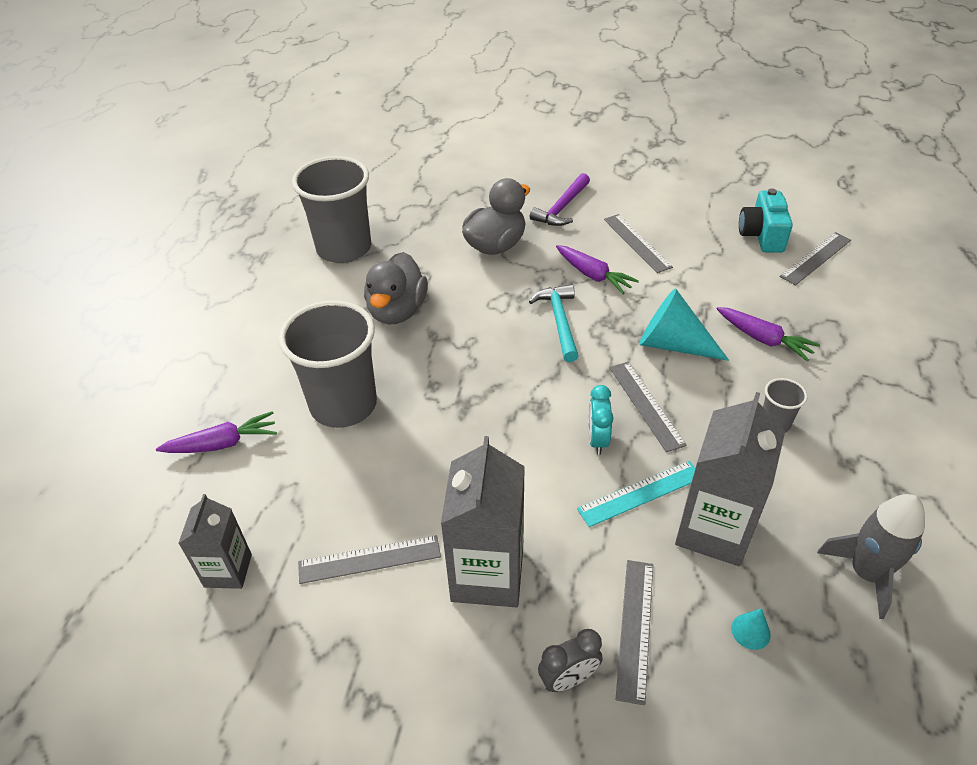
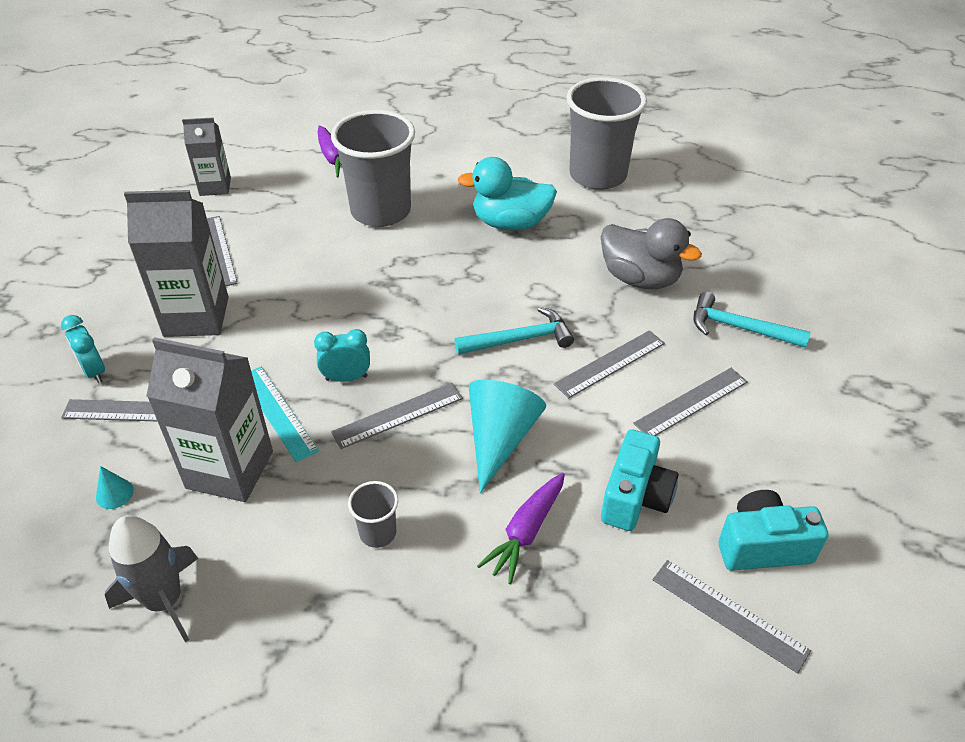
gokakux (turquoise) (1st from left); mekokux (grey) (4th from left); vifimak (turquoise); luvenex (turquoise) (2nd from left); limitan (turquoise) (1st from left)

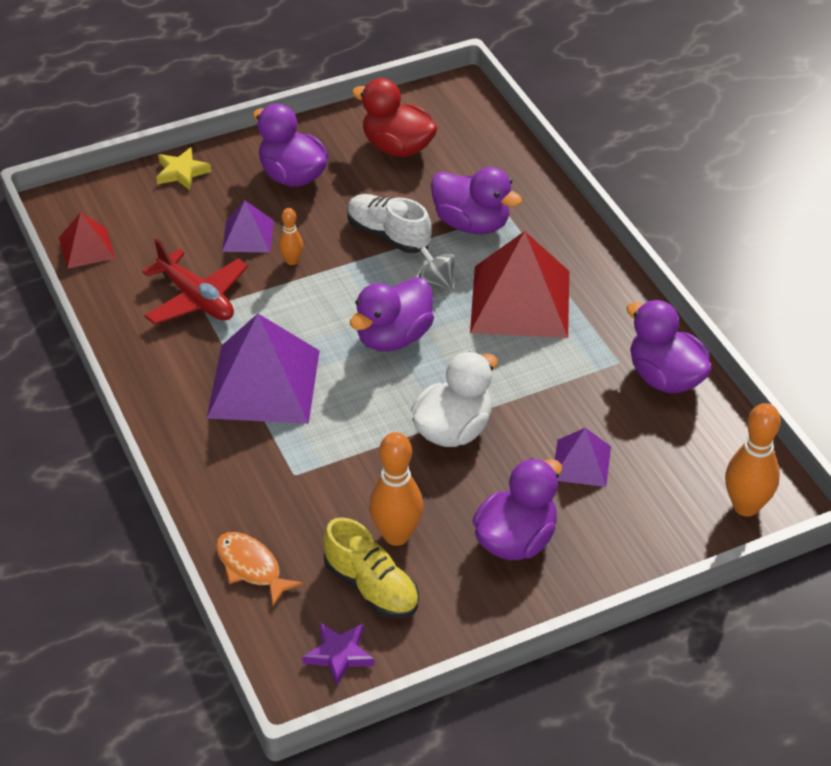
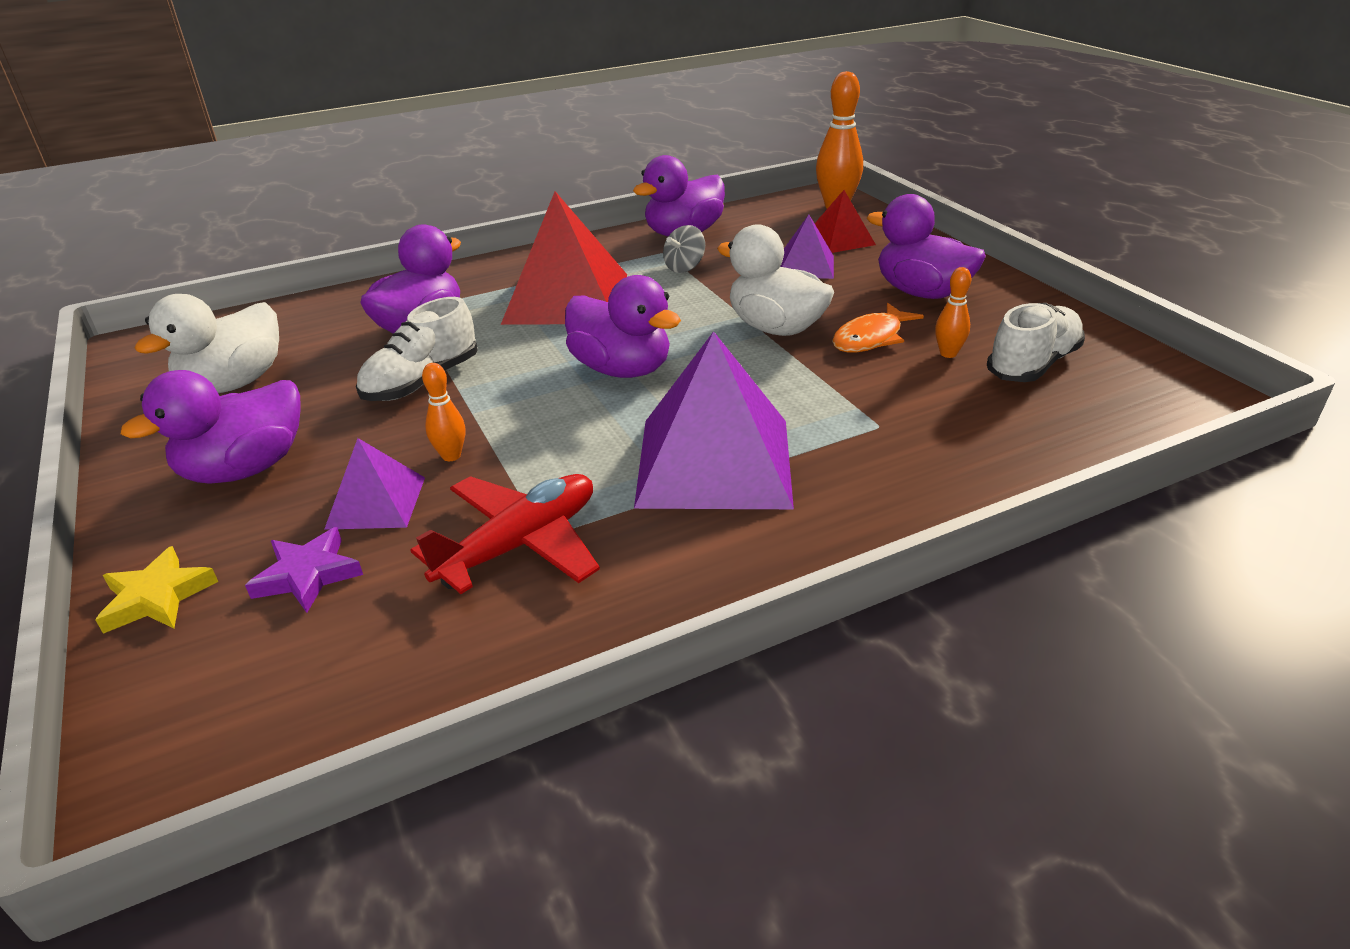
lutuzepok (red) (2nd from left); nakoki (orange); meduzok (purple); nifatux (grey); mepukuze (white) (2nd from left); vifimak (white) (1st from left); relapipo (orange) (3rd from left)

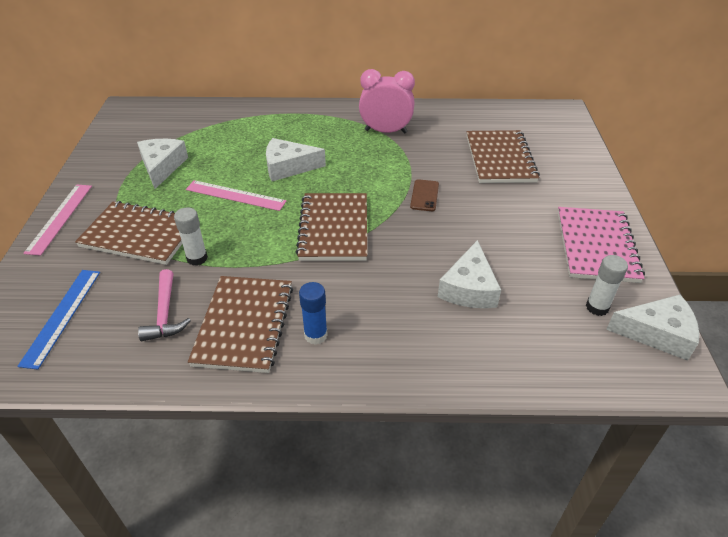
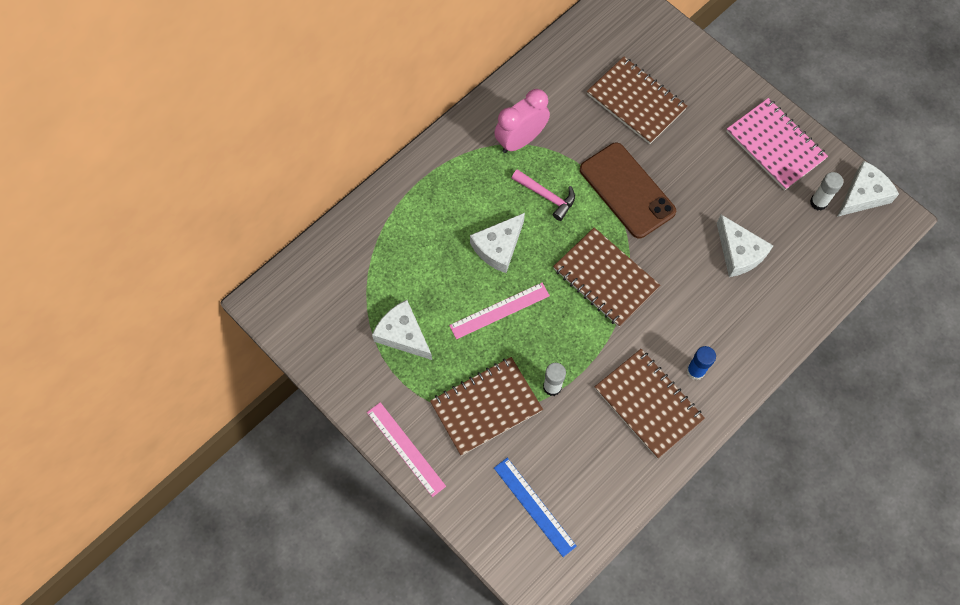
luvenex (pink); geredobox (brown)

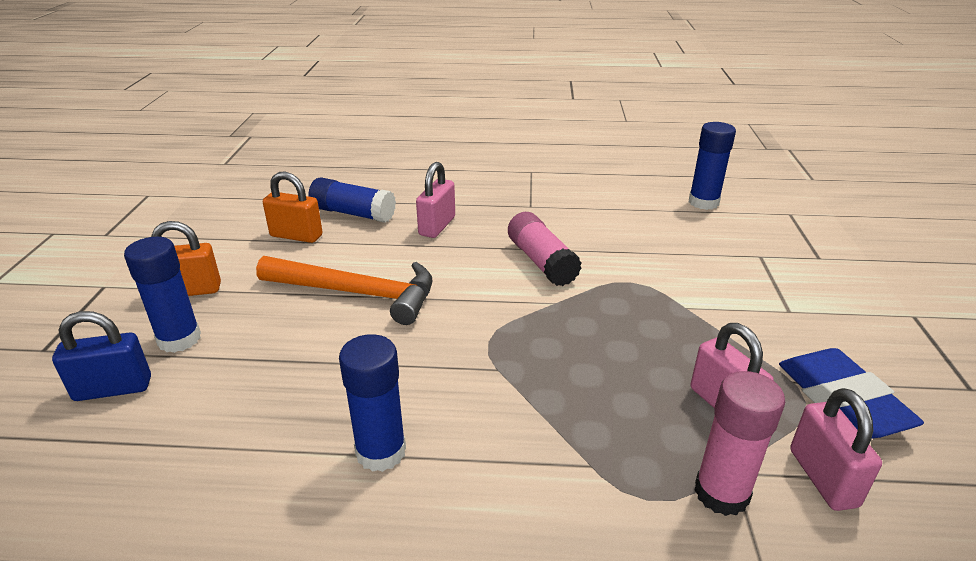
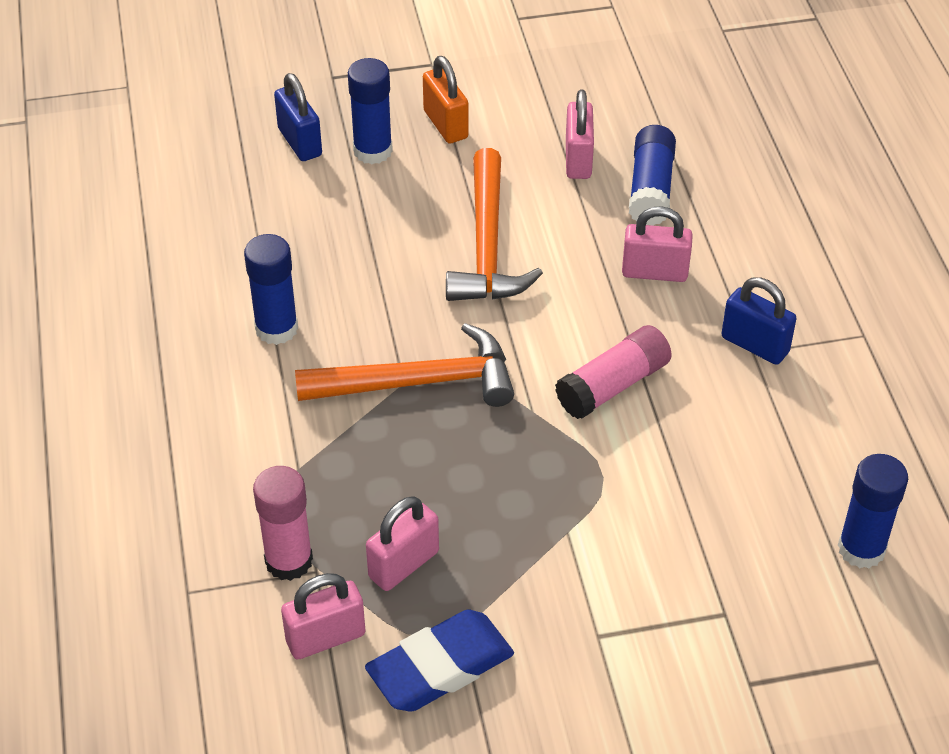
luvenex (orange) (1st from left); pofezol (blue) (2nd from left); pofezol (pink) (3rd from left)

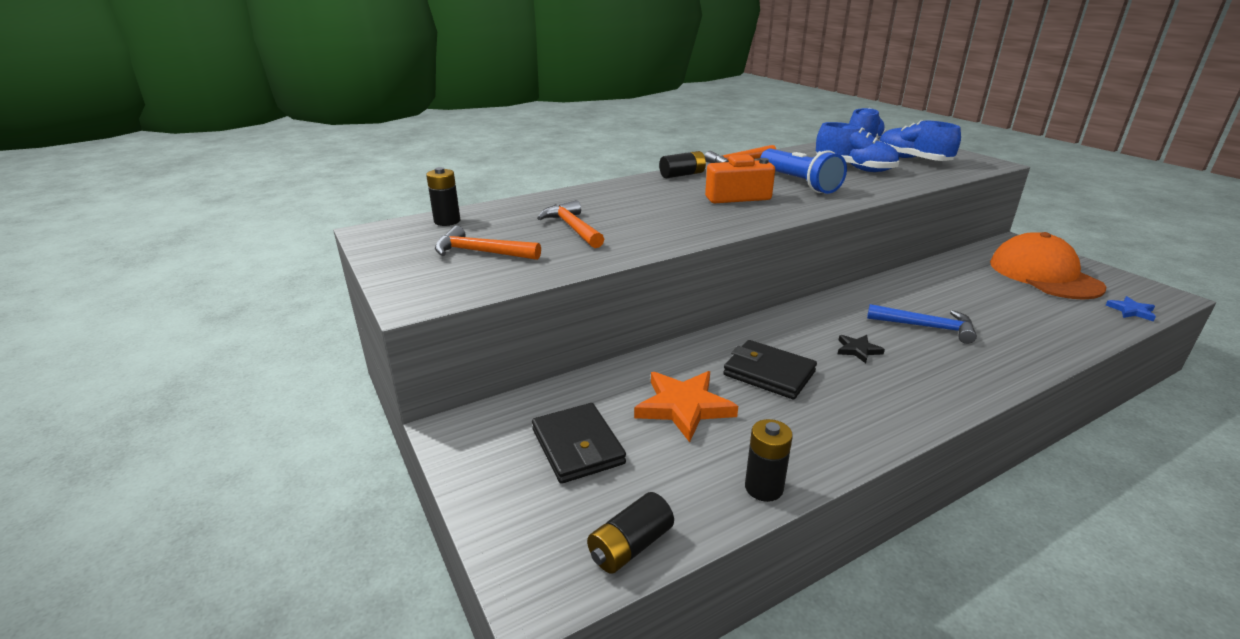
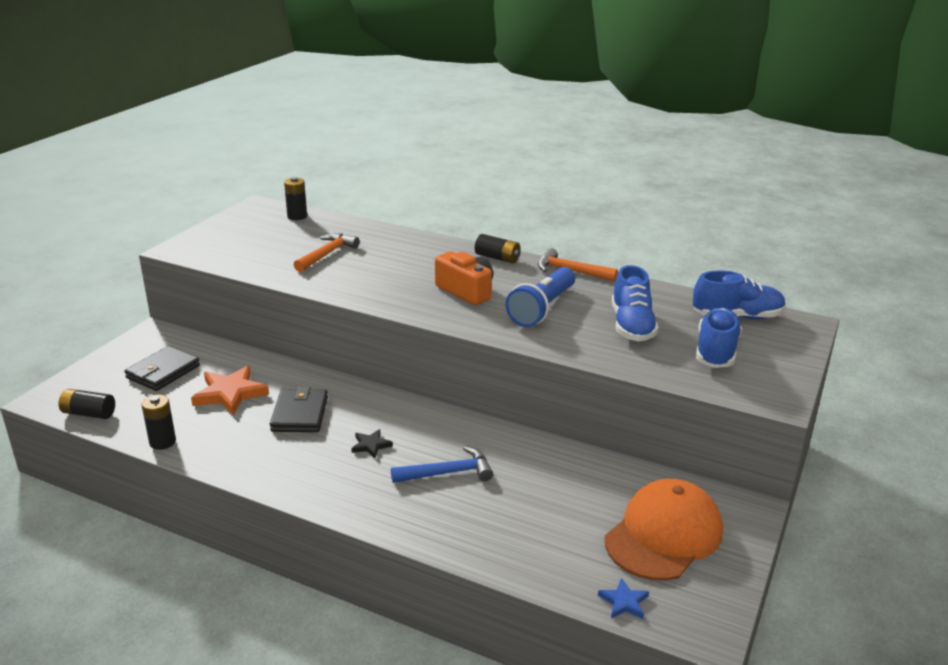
luvenex (orange) (1st from left in the first image); luvenex (blue)

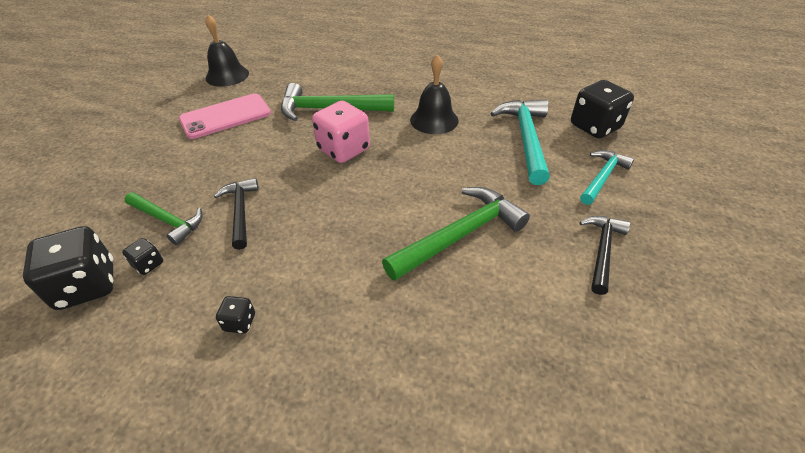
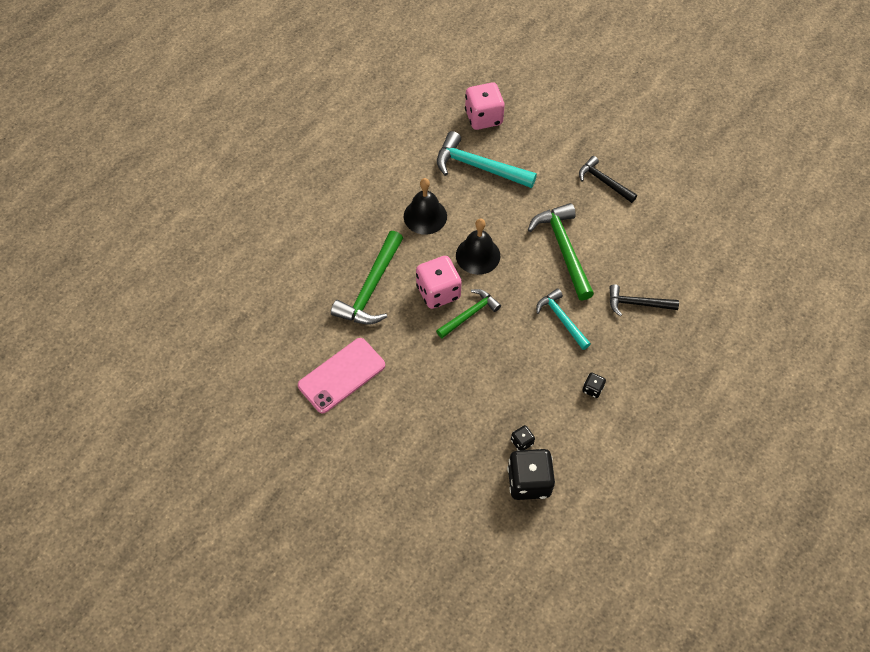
luvenex (green) (2nd from left); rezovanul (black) (2nd from left); luvenex (black) (2nd from left); luvenex (turquoise) (2nd from left); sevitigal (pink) (2nd from left); geredobox (pink)

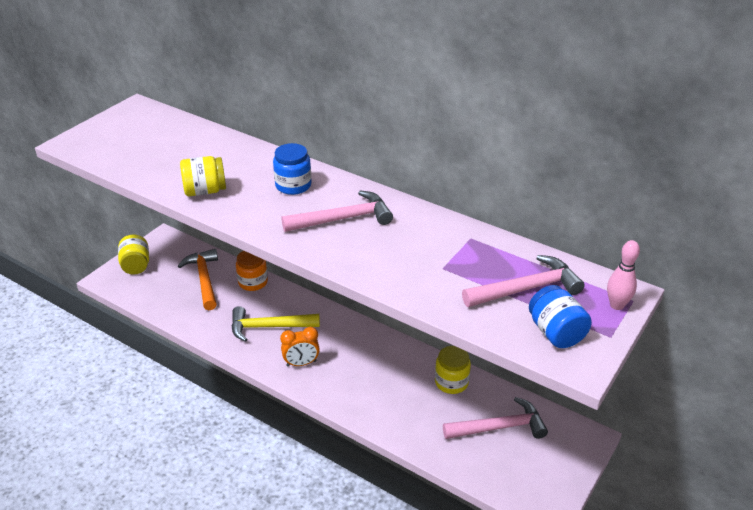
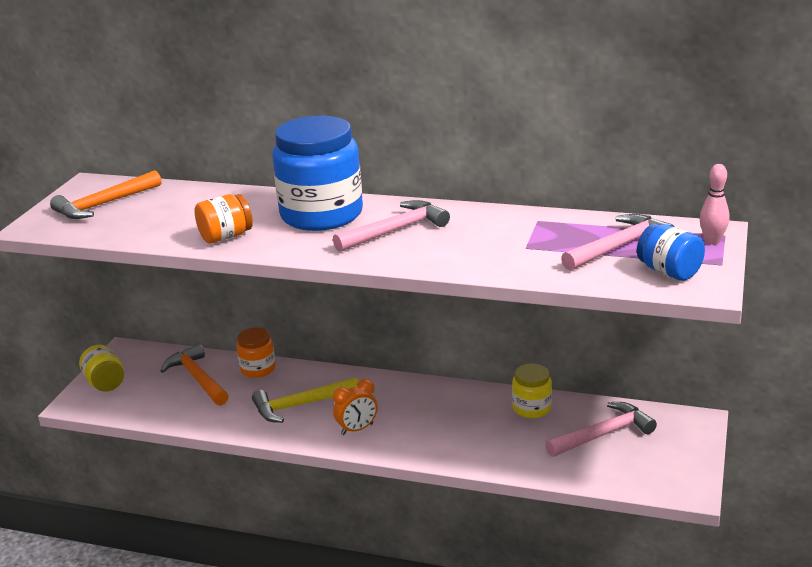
luvenex (orange) (1st from left); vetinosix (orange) (1st from left); vetinosix (blue) (1st from left)

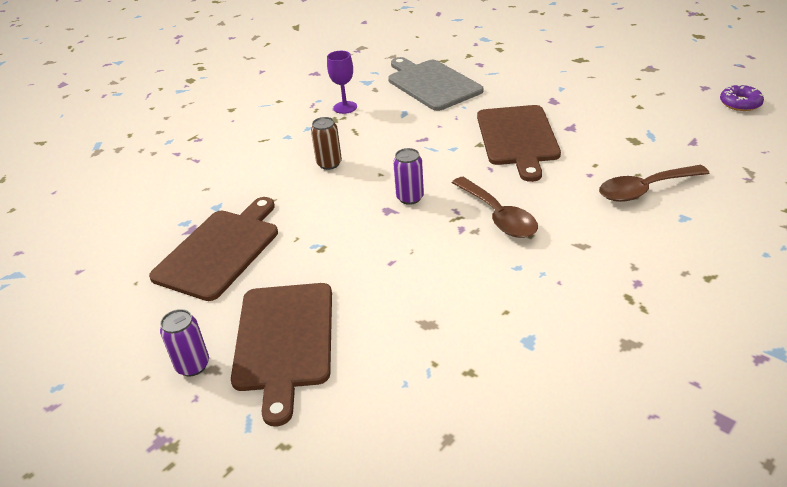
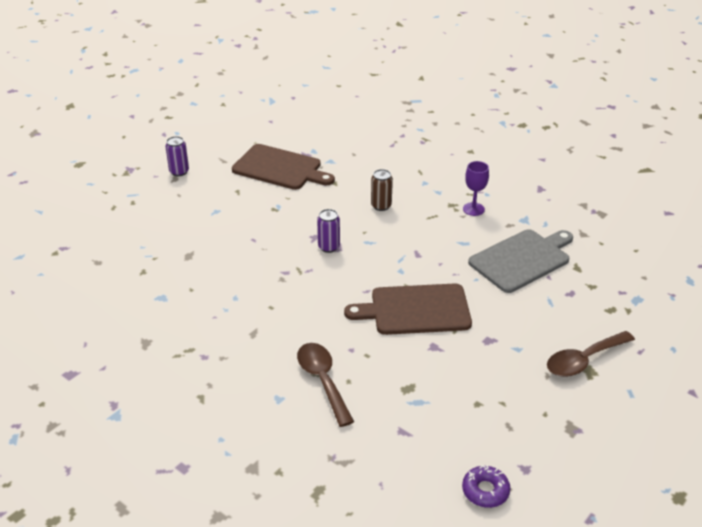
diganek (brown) (2nd from left in the first image); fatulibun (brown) (2nd from left)

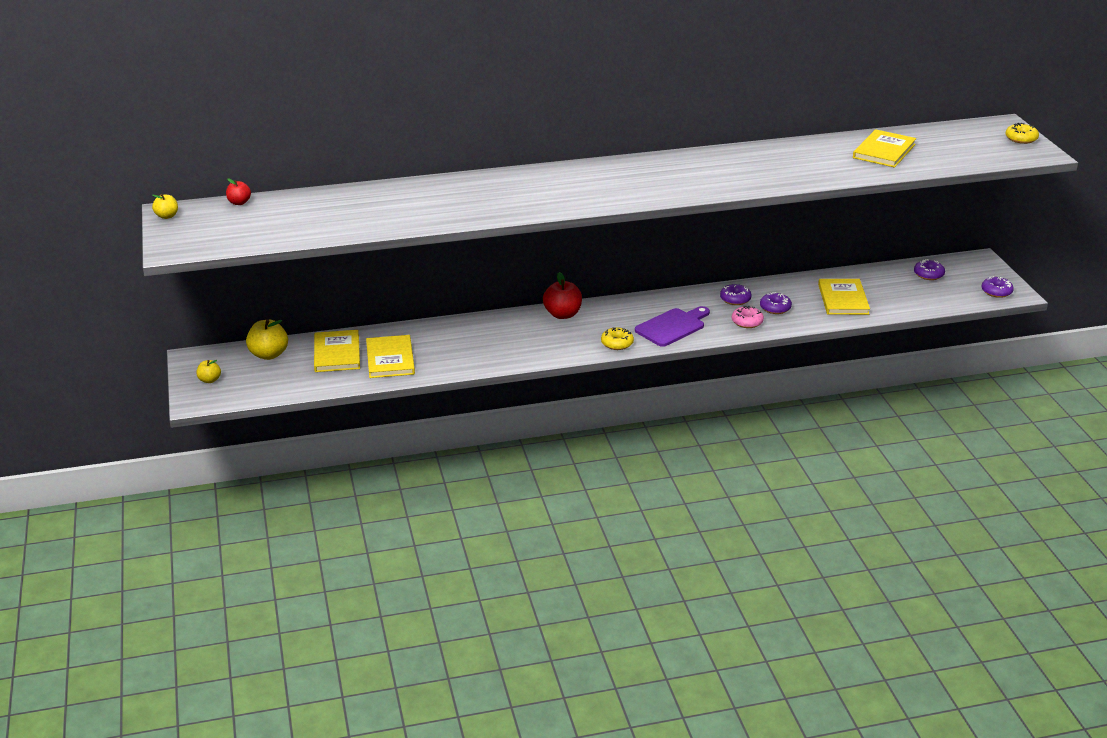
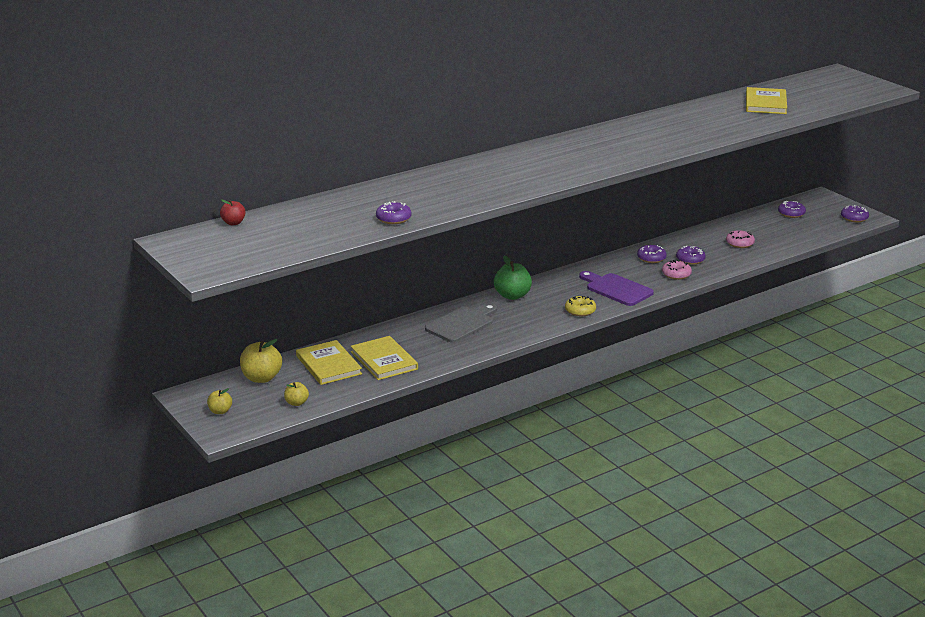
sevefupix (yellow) (2nd from left in the first image); sevefupix (purple) (1st from left); diganek (grey); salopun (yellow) (3rd from left); sevefupix (pink) (2nd from left); salopun (green); diganek (purple)

